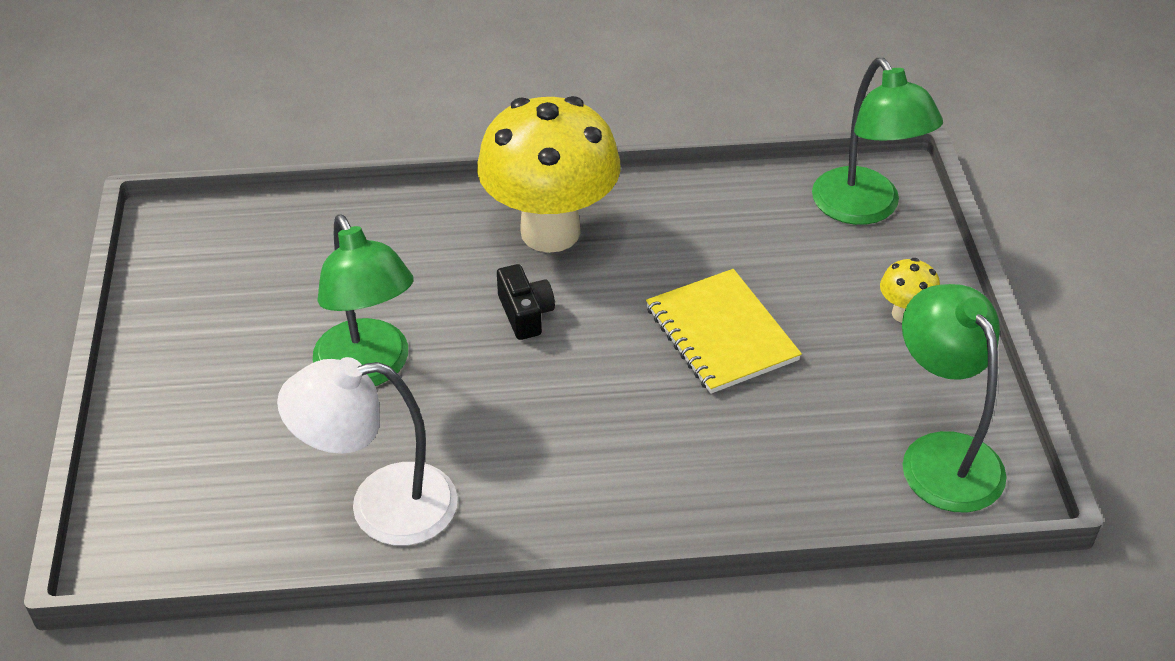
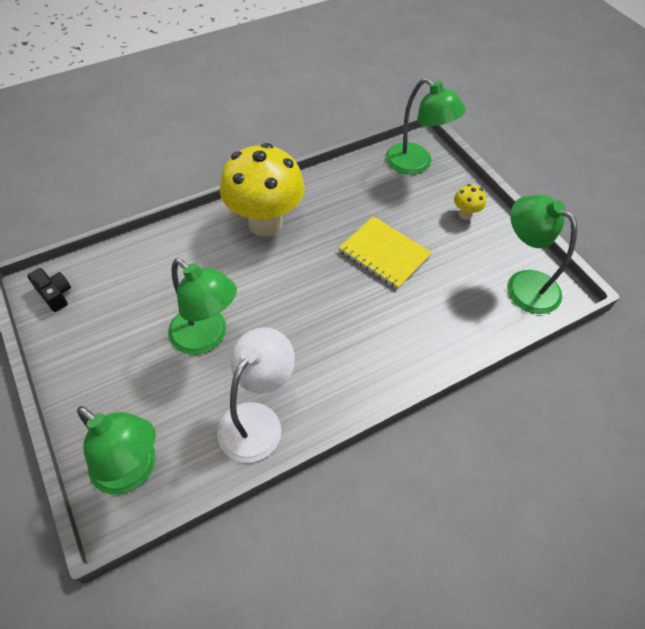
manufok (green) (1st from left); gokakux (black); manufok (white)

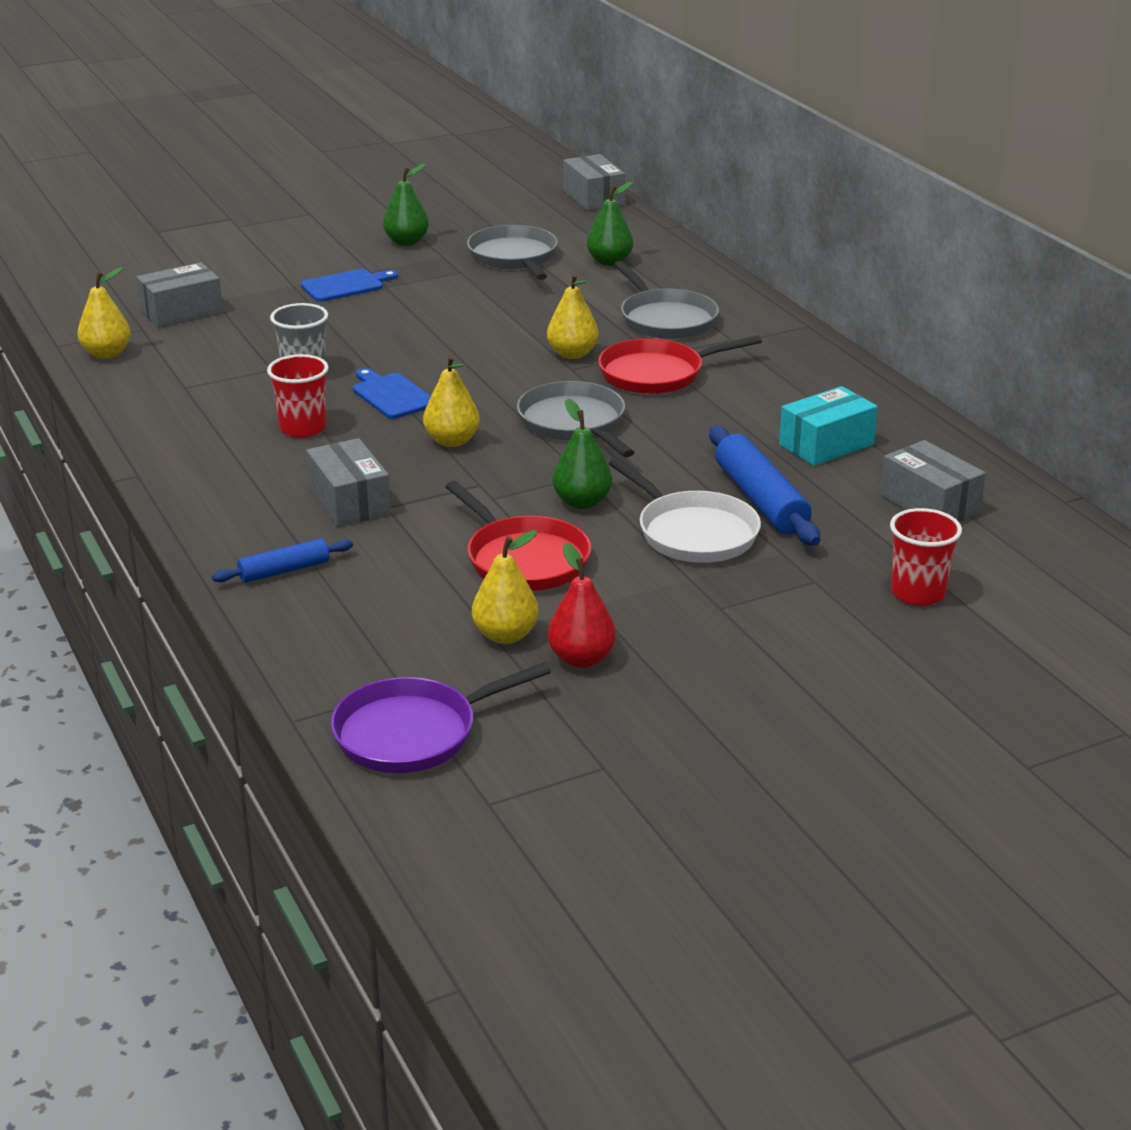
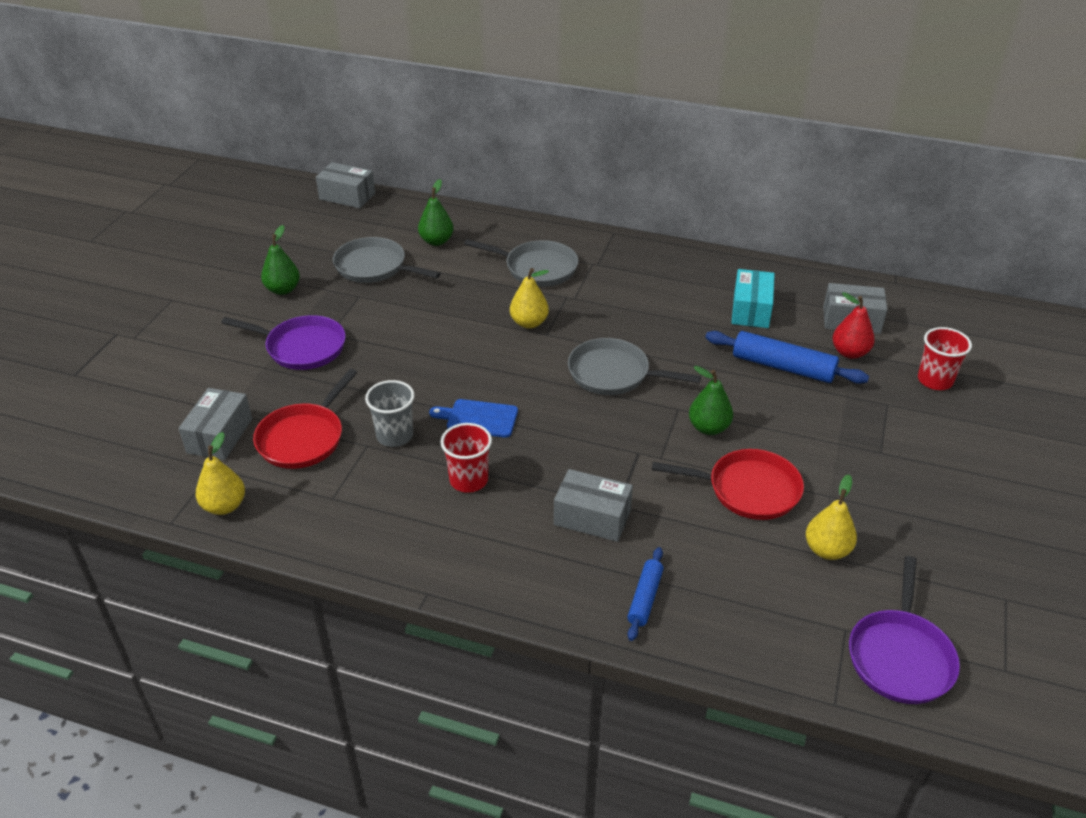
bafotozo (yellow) (2nd from left in the first image); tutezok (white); bafotozo (red); tutezok (red) (1st from left); tutezok (purple) (1st from left)

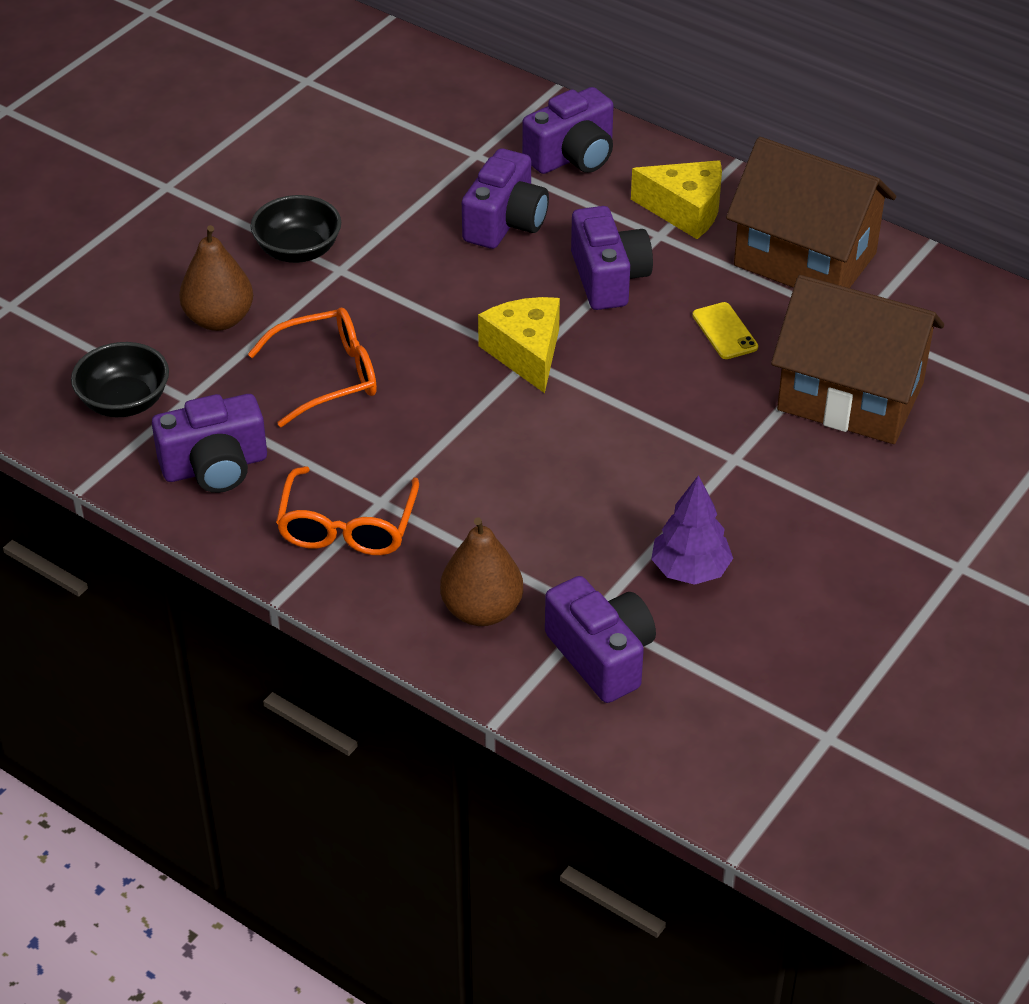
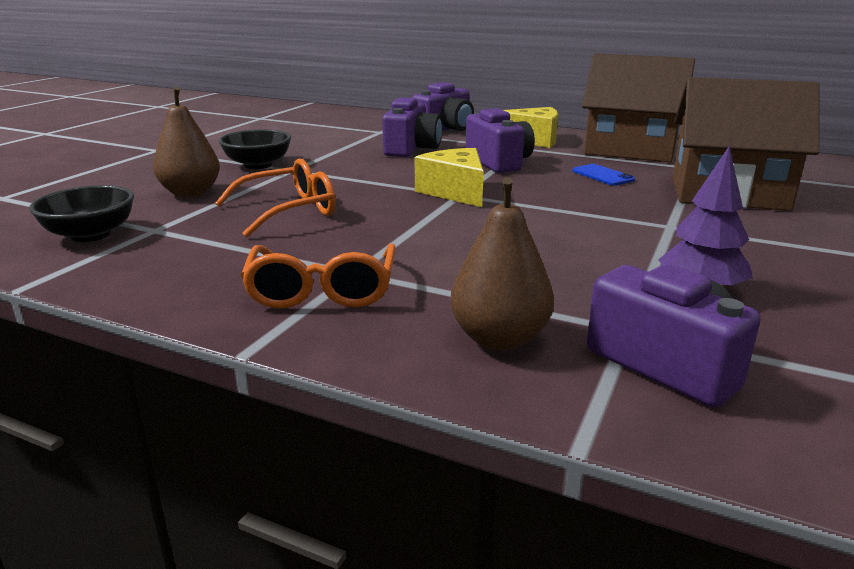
gokakux (purple) (1st from left in the first image); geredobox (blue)

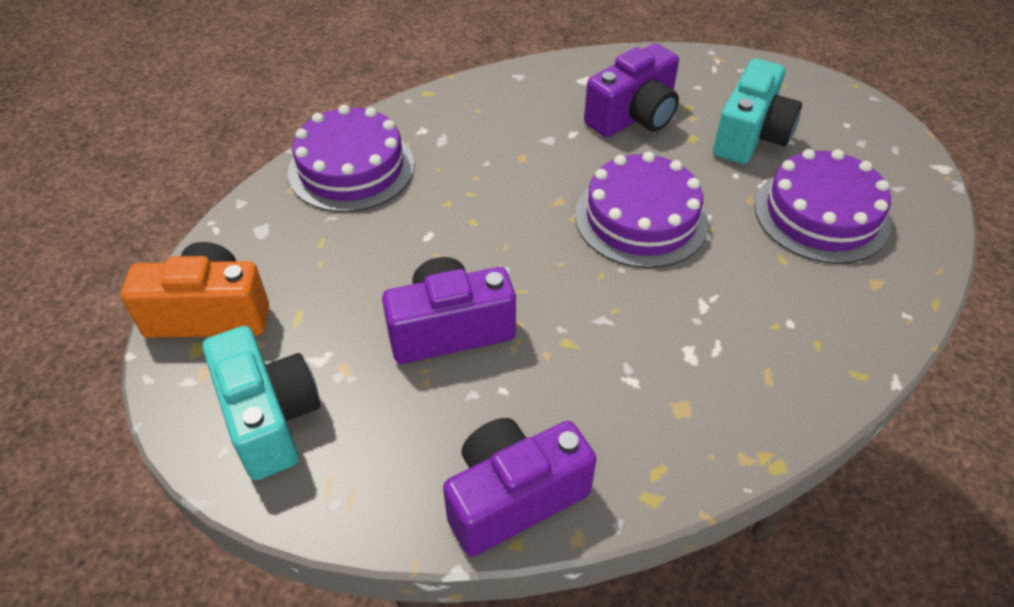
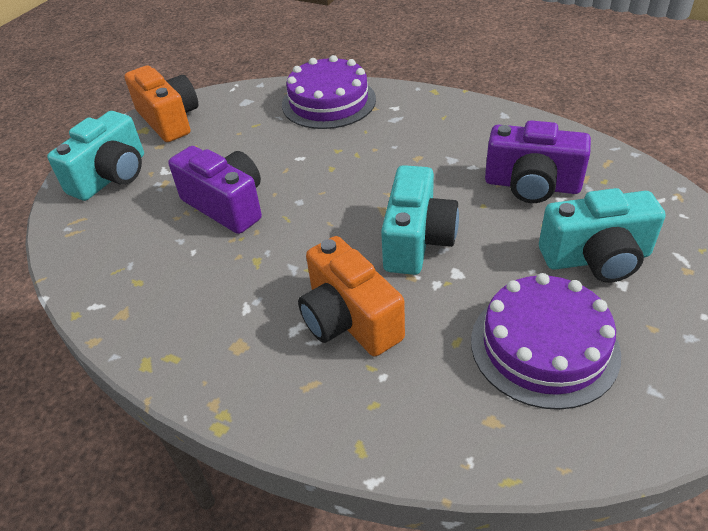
gokakux (purple) (2nd from left in the first image); gokakux (orange) (2nd from left); gokakux (turquoise) (2nd from left)

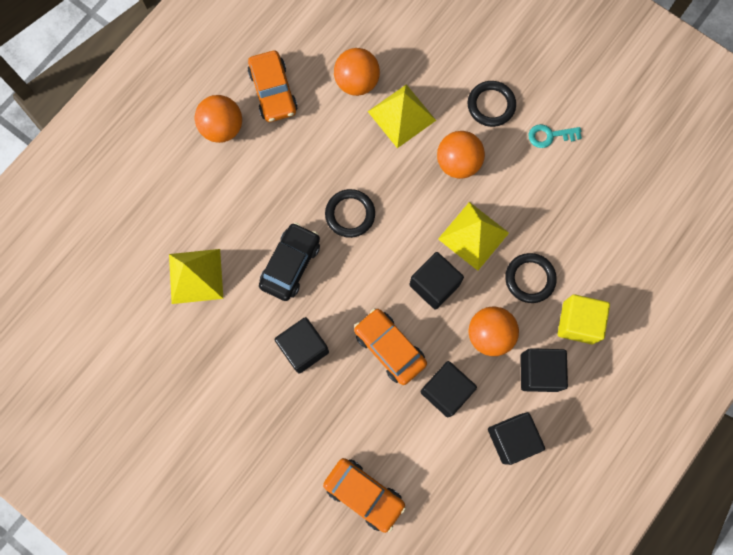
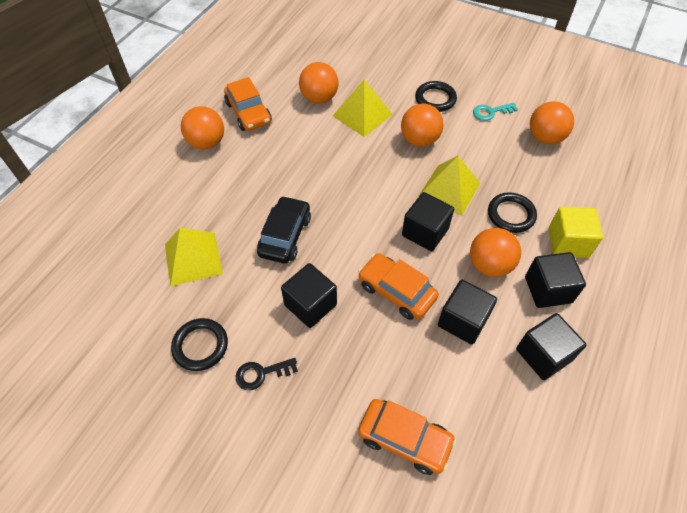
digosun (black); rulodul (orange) (5th from left); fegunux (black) (1st from left)

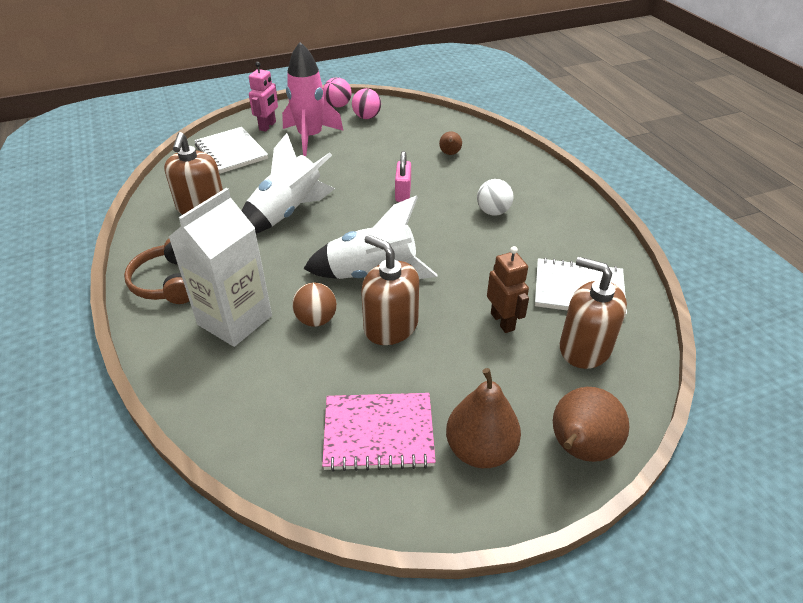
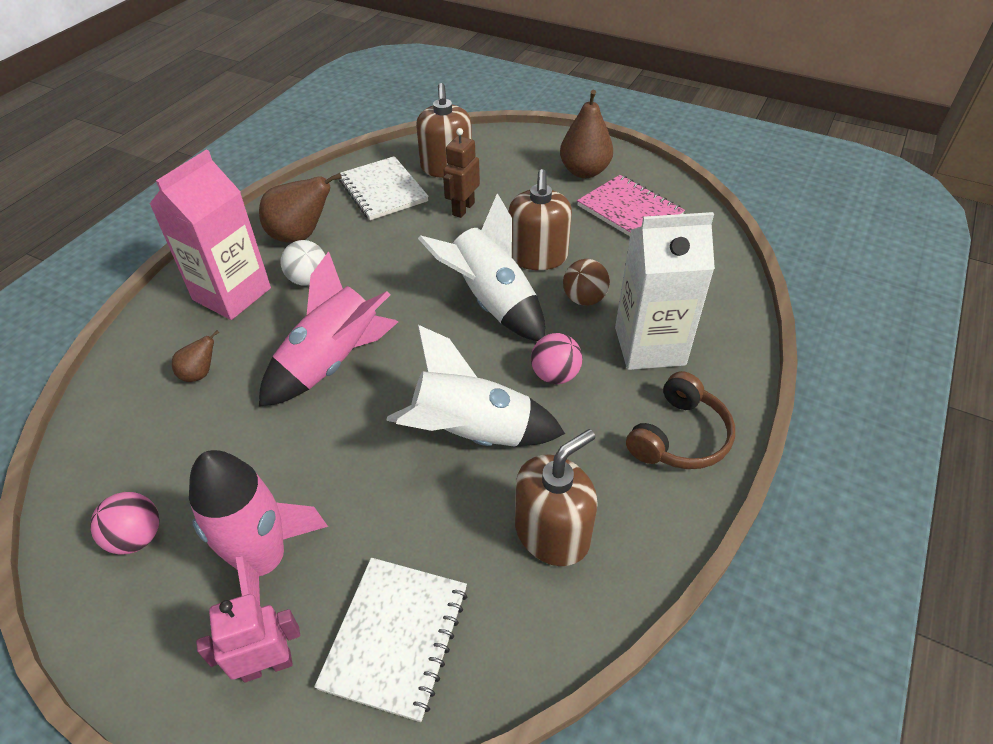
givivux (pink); rulodul (pink) (2nd from left); bafotozo (brown) (2nd from left); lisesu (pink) (2nd from left)

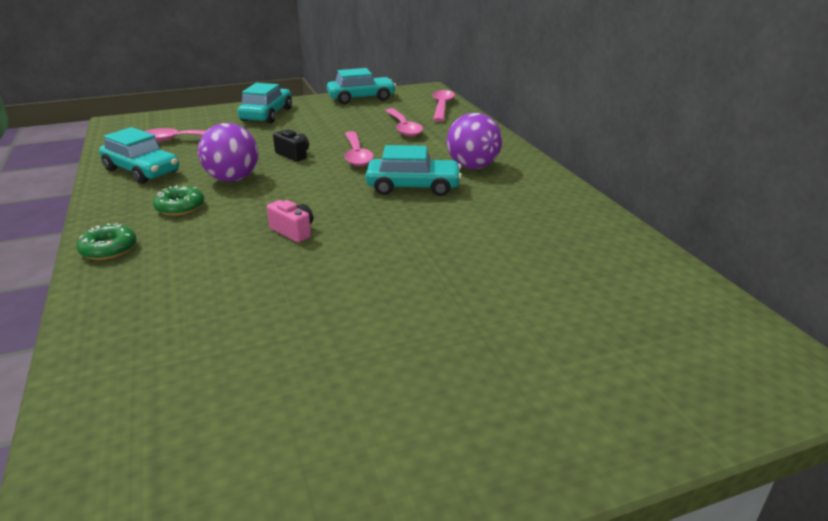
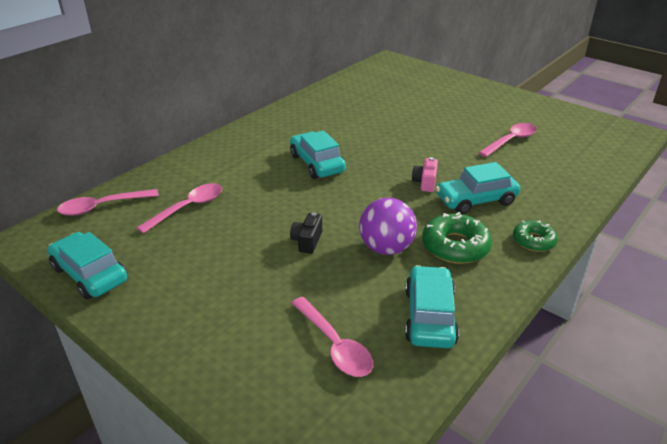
rulodul (purple) (2nd from left in the first image); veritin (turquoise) (4th from left); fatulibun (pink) (4th from left); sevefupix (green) (1st from left)

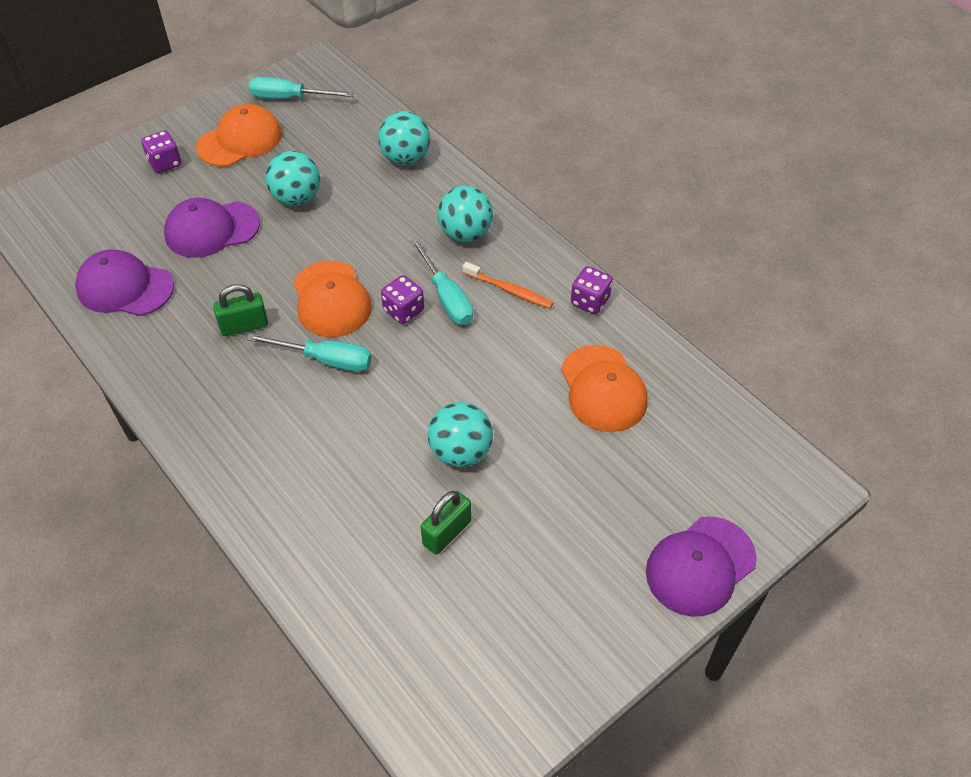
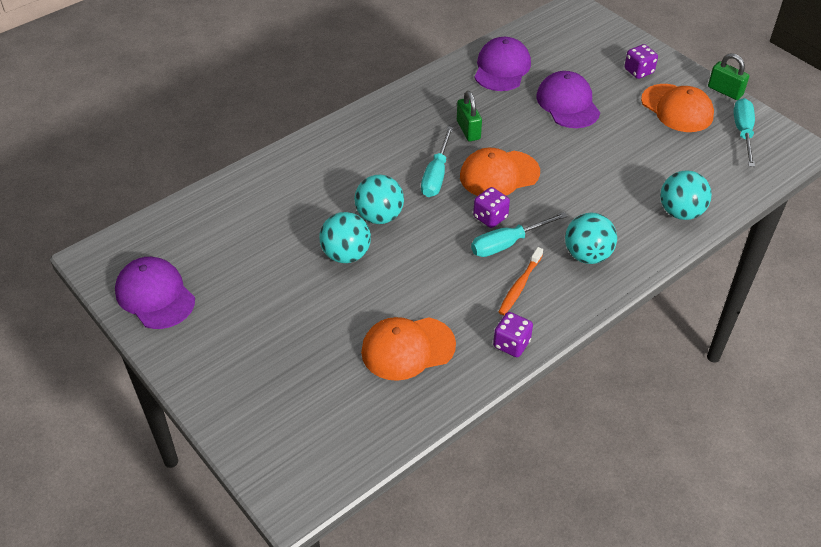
rulodul (turquoise) (2nd from left); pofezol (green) (2nd from left); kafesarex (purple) (1st from left)

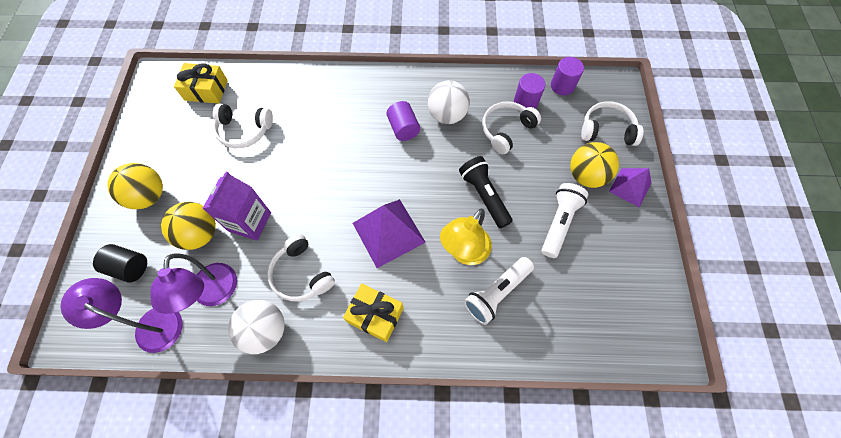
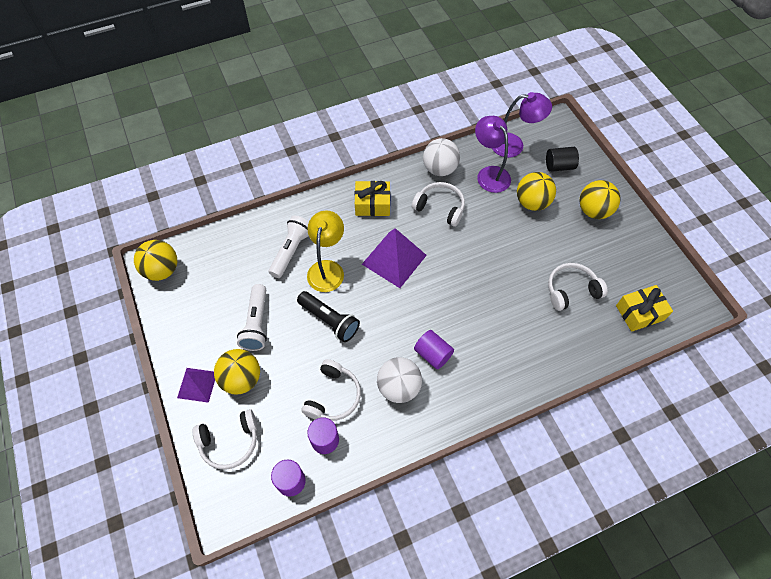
givivux (purple); rulodul (yellow) (1st from left)

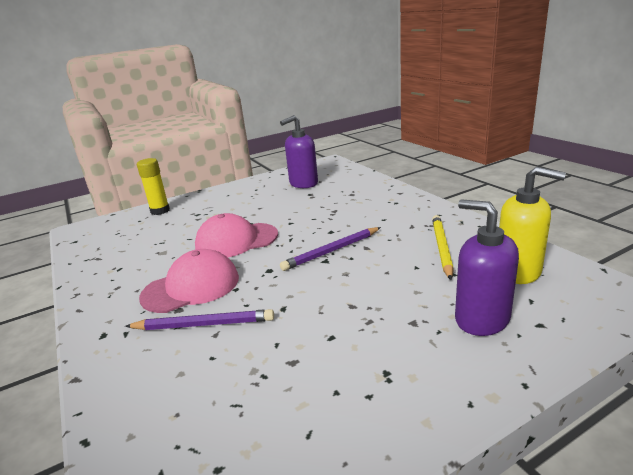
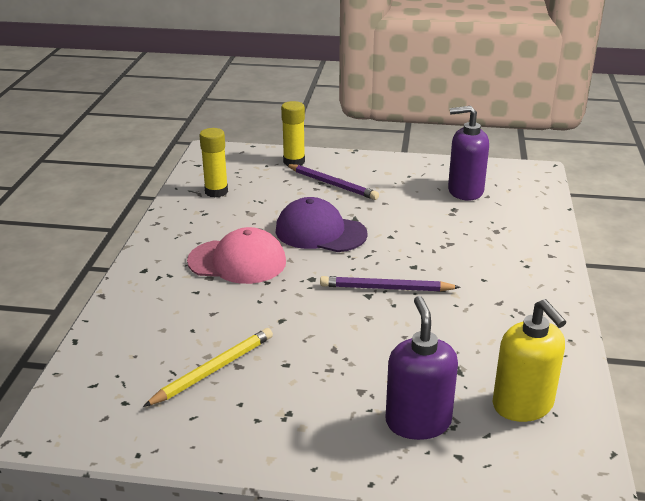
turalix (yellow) (1st from left); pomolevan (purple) (1st from left); pomolevan (yellow); kafesarex (purple)

